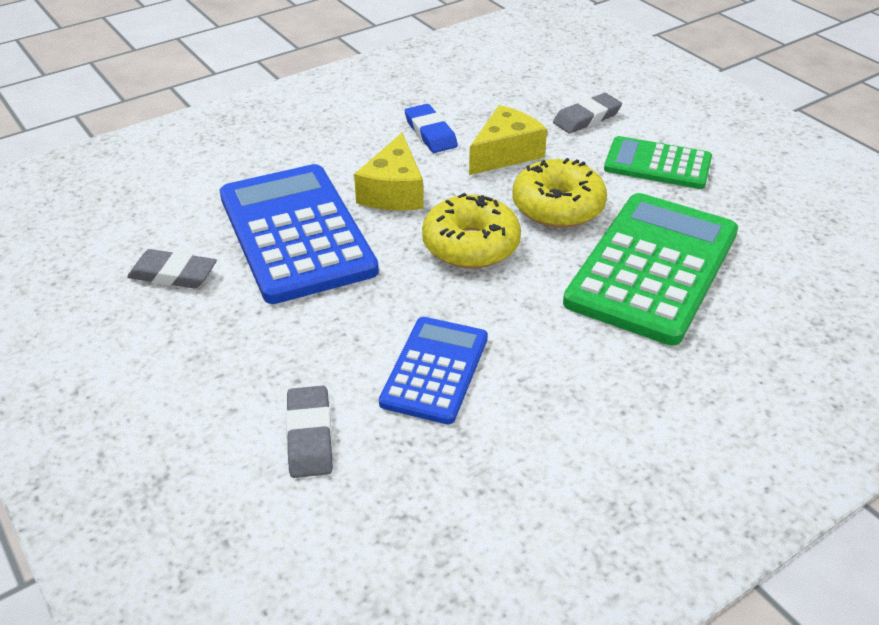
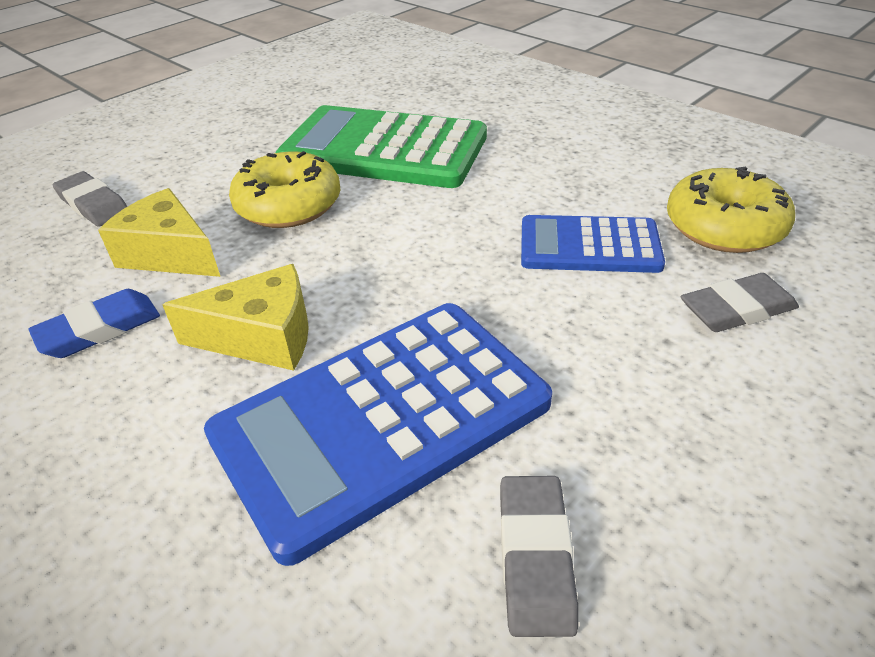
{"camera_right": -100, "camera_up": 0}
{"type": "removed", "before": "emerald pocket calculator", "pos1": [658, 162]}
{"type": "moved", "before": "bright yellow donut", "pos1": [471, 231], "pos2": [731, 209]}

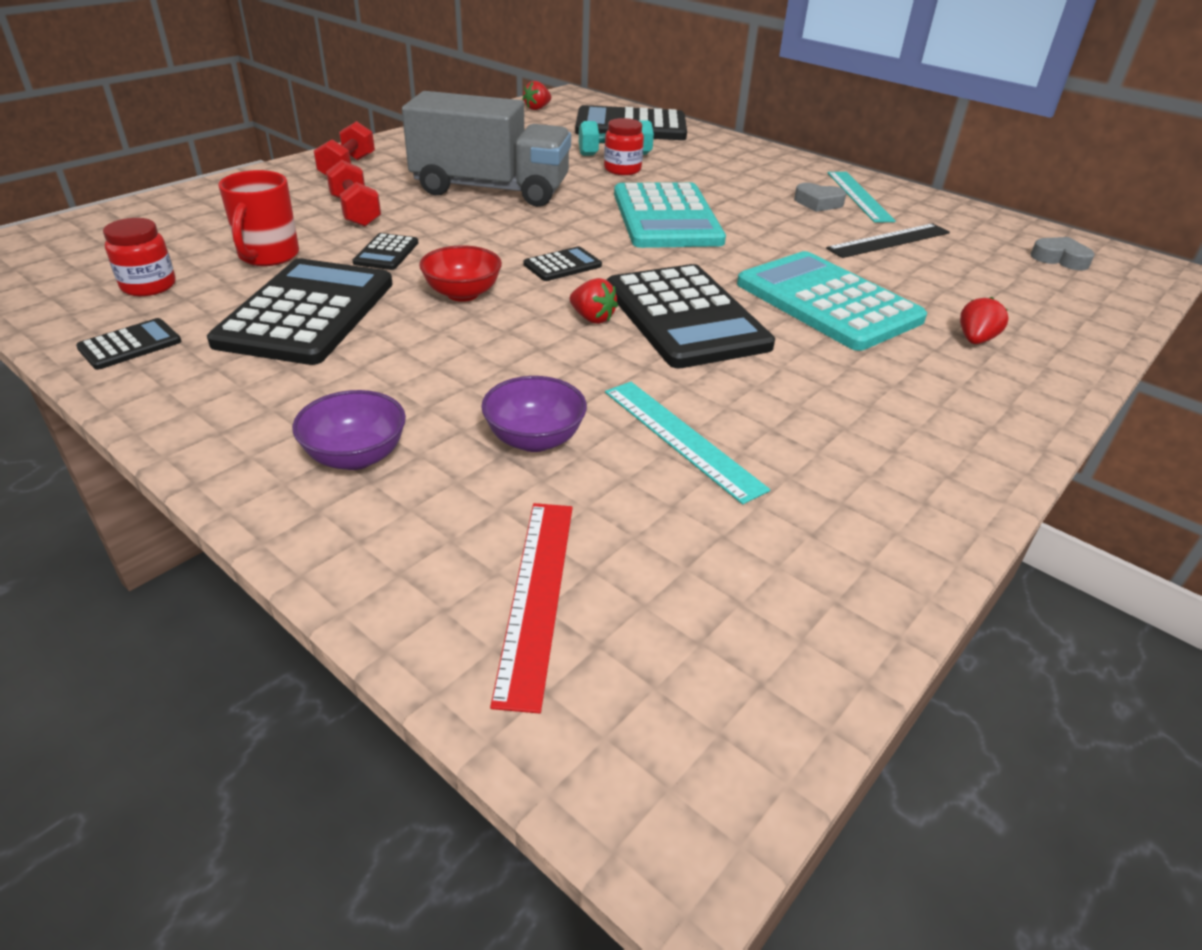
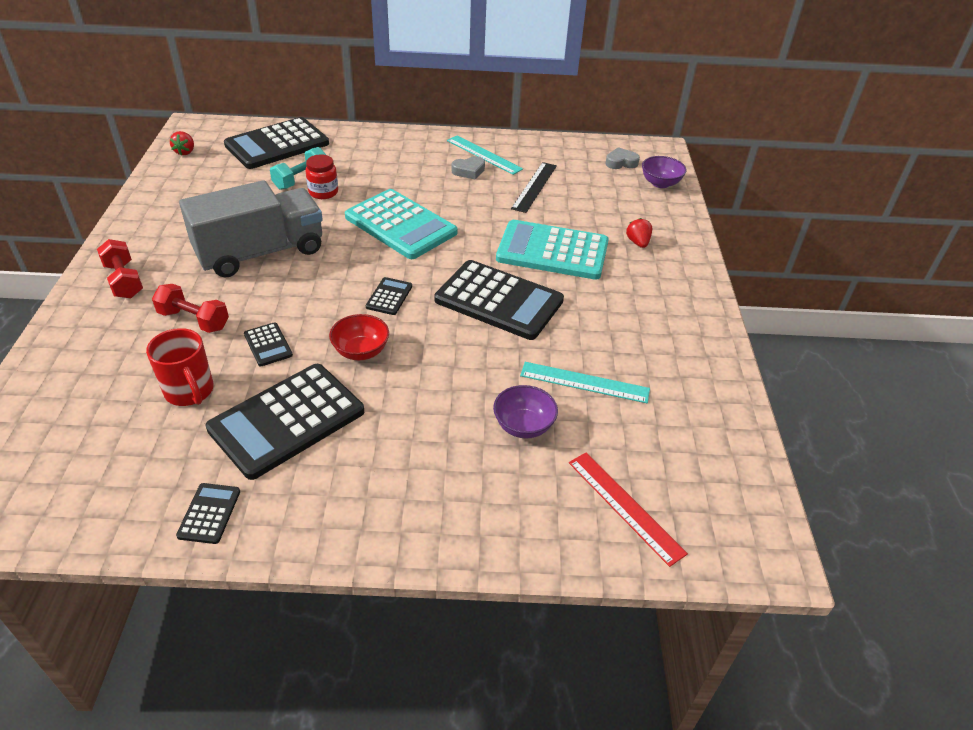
{"camera_right": -40, "camera_up": 5}
{"type": "removed", "before": "red jam jar", "pos1": [139, 257]}
{"type": "turned", "before": "ebony pocket calculator", "pos1": [300, 312], "pos2": [284, 422], "turn": -105}
{"type": "removed", "before": "red strawberry", "pos1": [594, 301]}
{"type": "moved", "before": "purple serving bowl", "pos1": [349, 430], "pos2": [664, 172]}

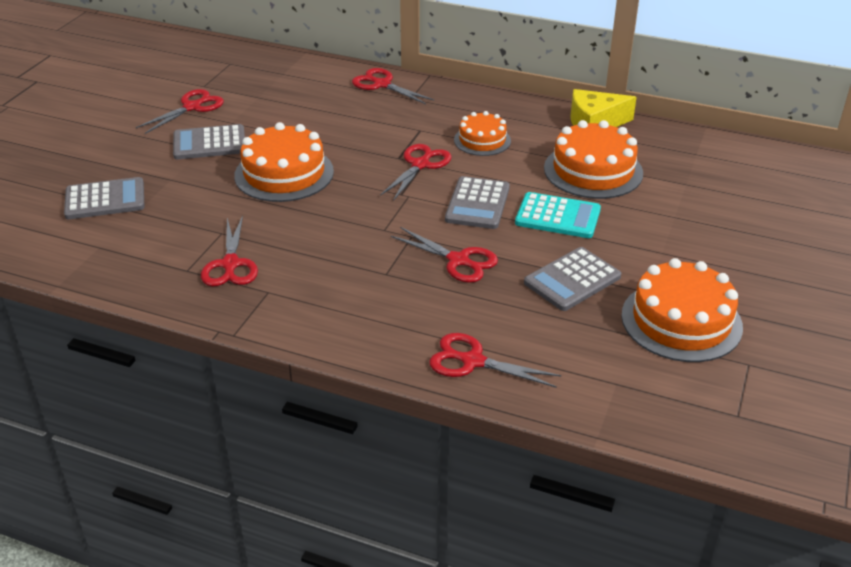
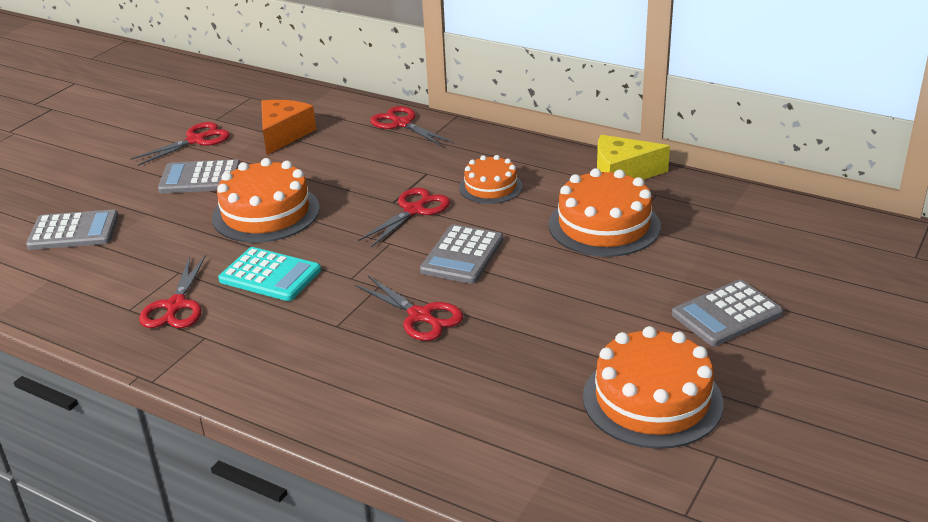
{"camera_right": 10, "camera_up": -5}
{"type": "moved", "before": "aqua pocket calculator", "pos1": [558, 215], "pos2": [269, 274]}
{"type": "moved", "before": "gray pocket calculator", "pos1": [572, 279], "pos2": [727, 312]}
{"type": "removed", "before": "red pair of scissors", "pos1": [495, 360]}
{"type": "added", "after": "orange piece of cheese", "pos2": [288, 127]}

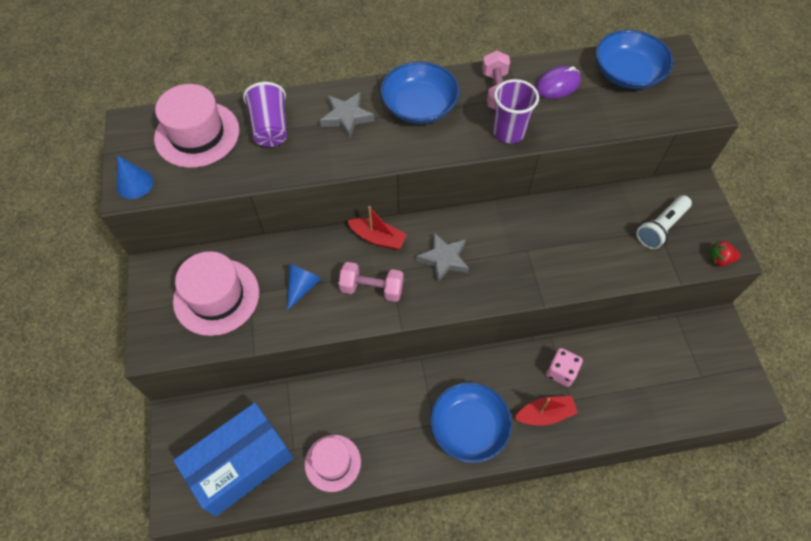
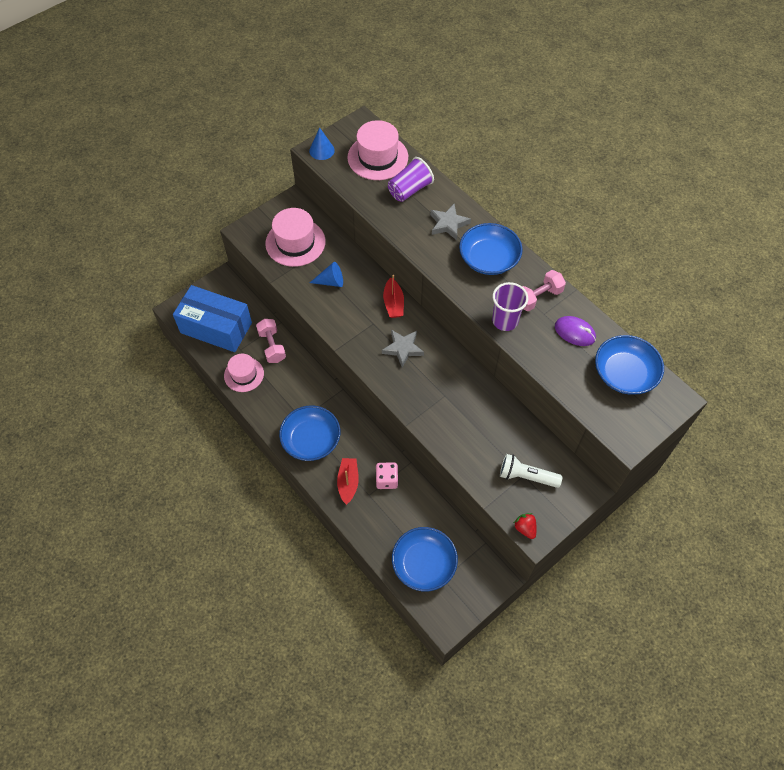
{"camera_right": 60, "camera_up": 0}
{"type": "moved", "before": "rose-pink hand weight", "pos1": [371, 282], "pos2": [271, 341]}
{"type": "turned", "before": "red sailboat", "pos1": [546, 411], "pos2": [348, 481], "turn": -135}
{"type": "added", "after": "royal blue serving bowl", "pos2": [425, 559]}

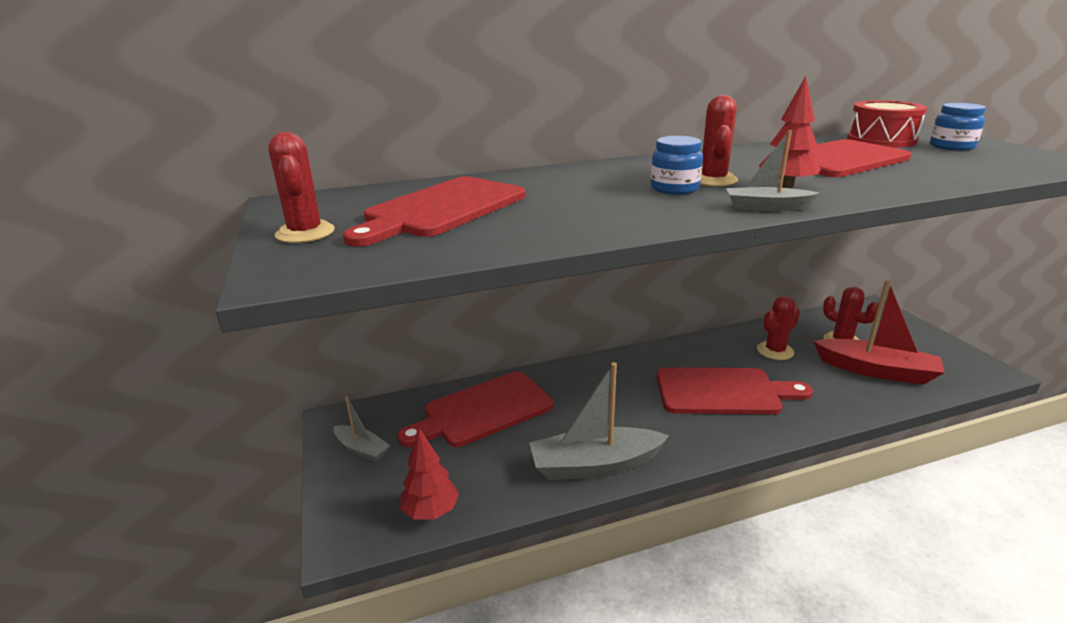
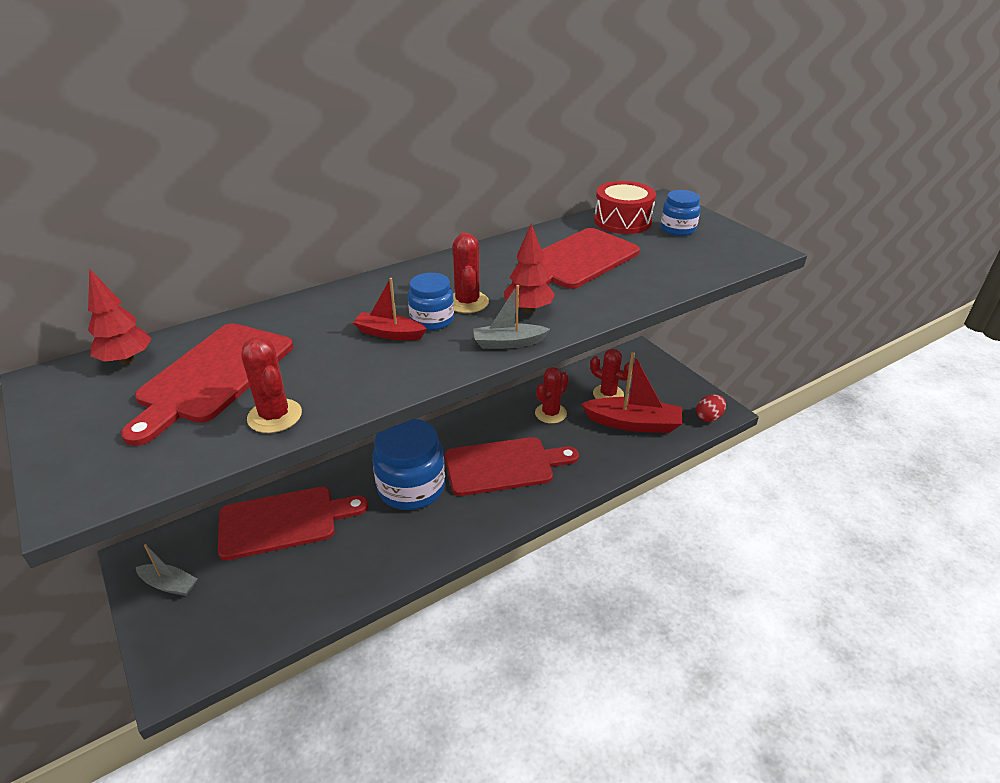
{"camera_right": -15, "camera_up": 10}
{"type": "moved", "before": "red saguaro cactus", "pos1": [301, 187], "pos2": [271, 385]}
{"type": "removed", "before": "gray sailboat", "pos1": [599, 421]}
{"type": "turned", "before": "red chopping board", "pos1": [475, 409], "pos2": [293, 523], "turn": -150}
{"type": "moved", "before": "red fir tree", "pos1": [429, 474], "pos2": [120, 316]}
{"type": "added", "after": "red sailboat", "pos2": [390, 309]}
{"type": "added", "after": "red egg", "pos2": [711, 408]}
{"type": "added", "after": "royal blue jam jar", "pos2": [408, 464]}

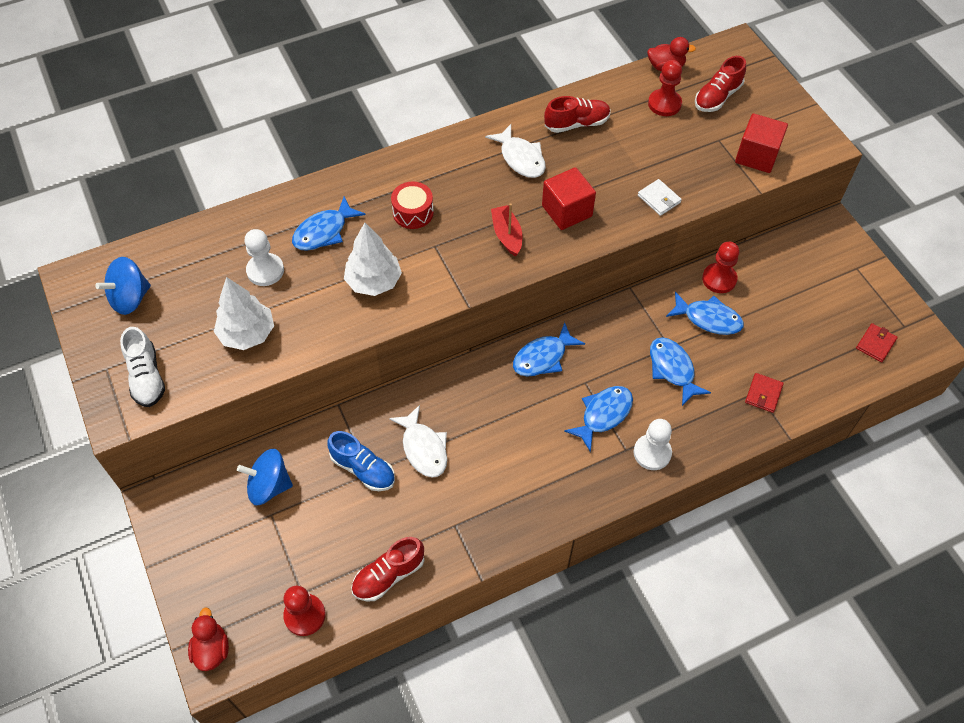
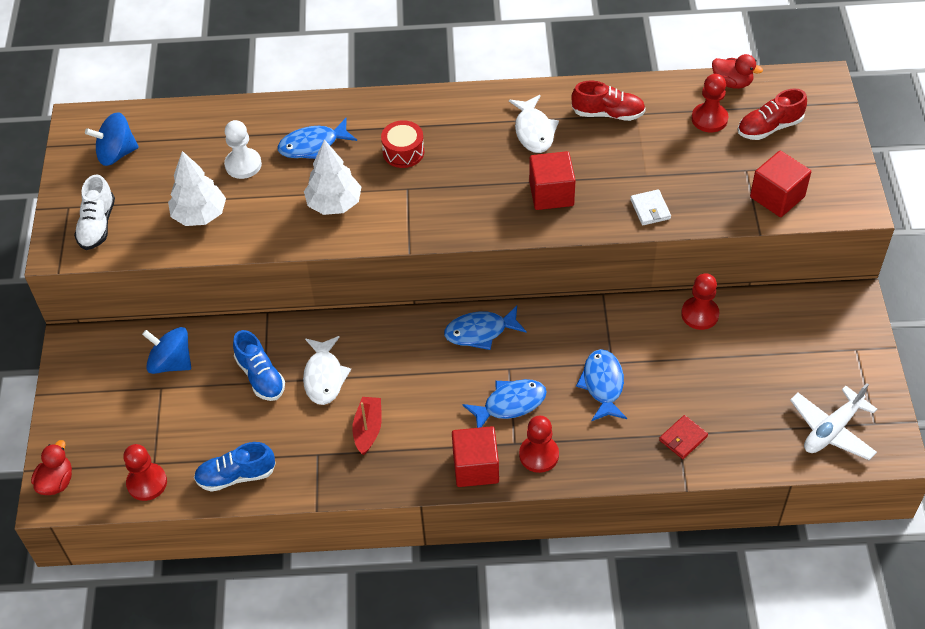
{"camera_right": 25, "camera_up": -5}
{"type": "moved", "before": "red sailboat", "pos1": [506, 229], "pos2": [367, 426]}
{"type": "removed", "before": "royal blue fish figure", "pos1": [705, 313]}
{"type": "replaced", "before": "red billfold", "after": "pure white toy plane", "pos1": [877, 342], "pos2": [833, 421]}
{"type": "recoloured", "before": "pure white pawn", "after": "red pawn", "pos1": [653, 444], "pos2": [539, 444]}
{"type": "recoloured", "before": "red lace-up shoe", "after": "royal blue lace-up shoe", "pos1": [387, 569], "pos2": [235, 467]}
{"type": "added", "after": "red cube", "pos2": [475, 456]}

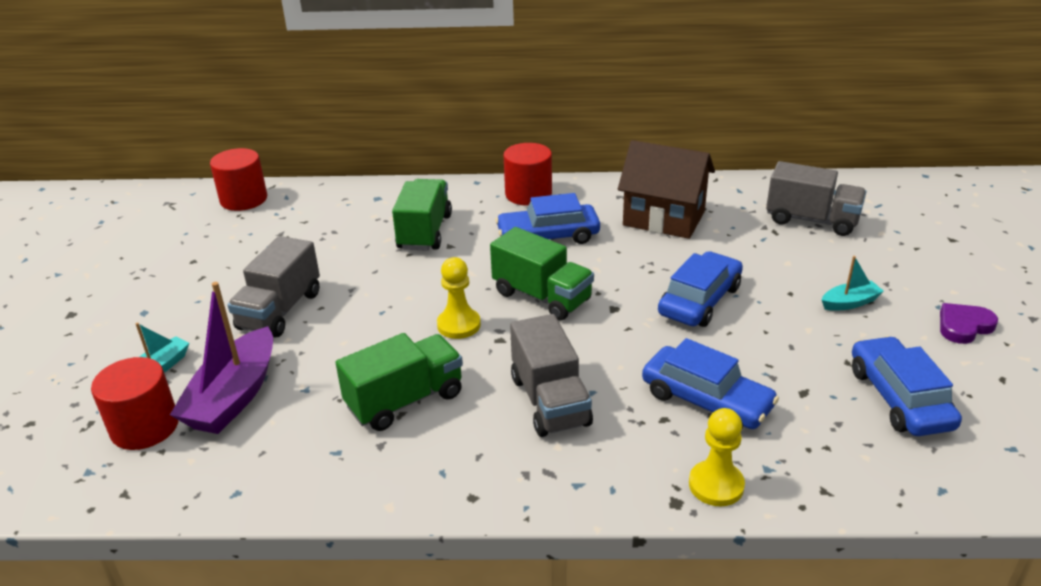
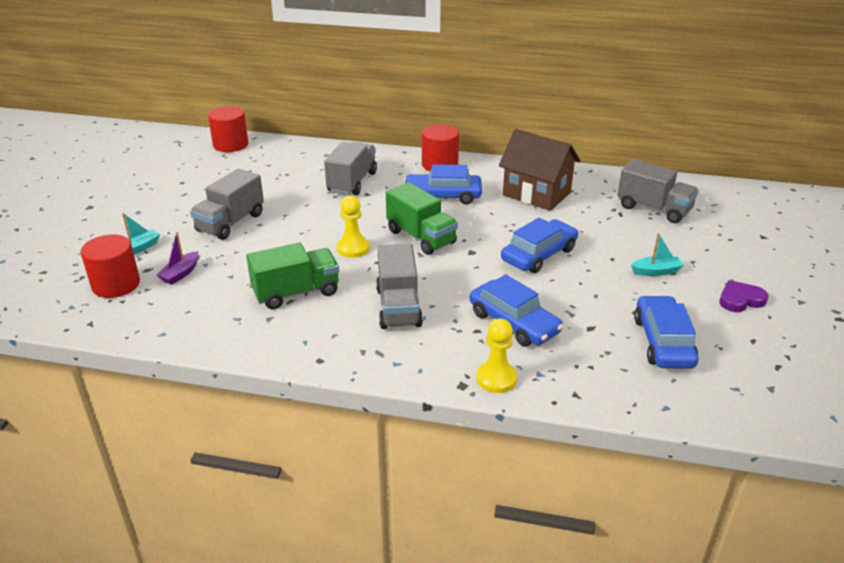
{"camera_right": 10, "camera_up": 0}
{"type": "recoloured", "before": "emerald toy truck", "after": "gray toy truck", "pos1": [422, 215], "pos2": [350, 168]}
{"type": "resized", "before": "purple sailboat", "pos1": [221, 358], "pos2": [177, 258], "scale": 0.5}

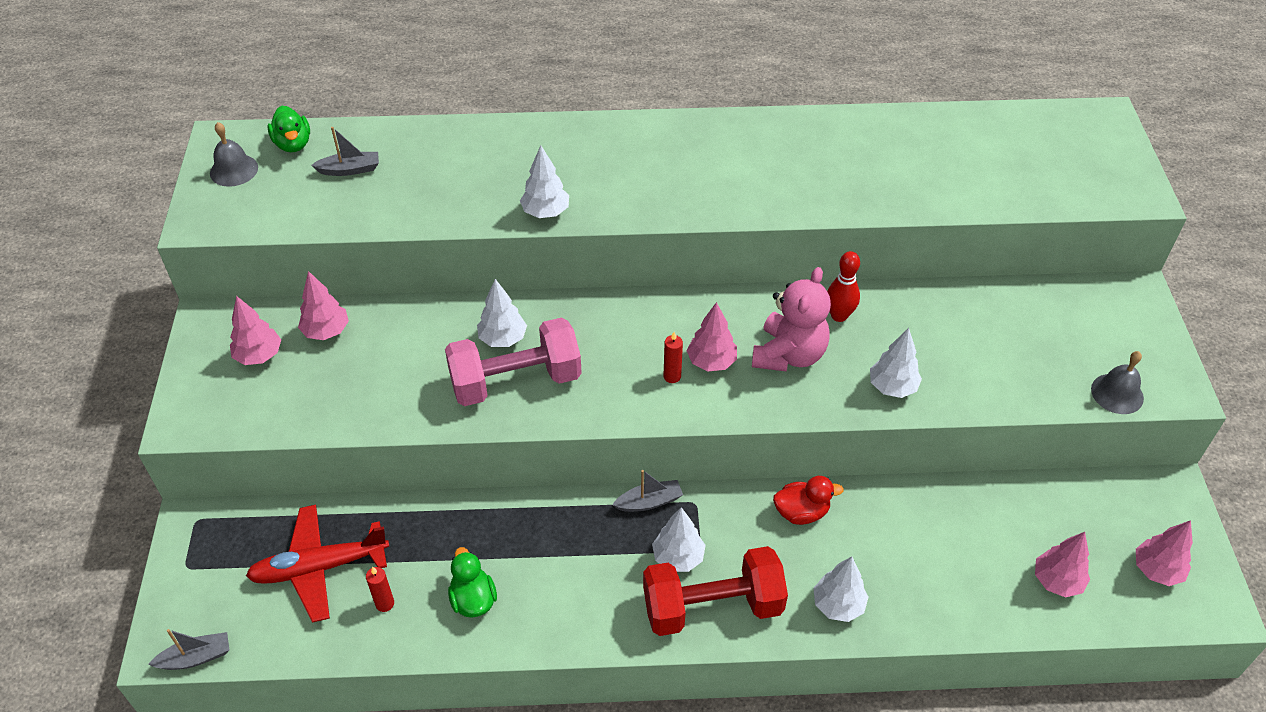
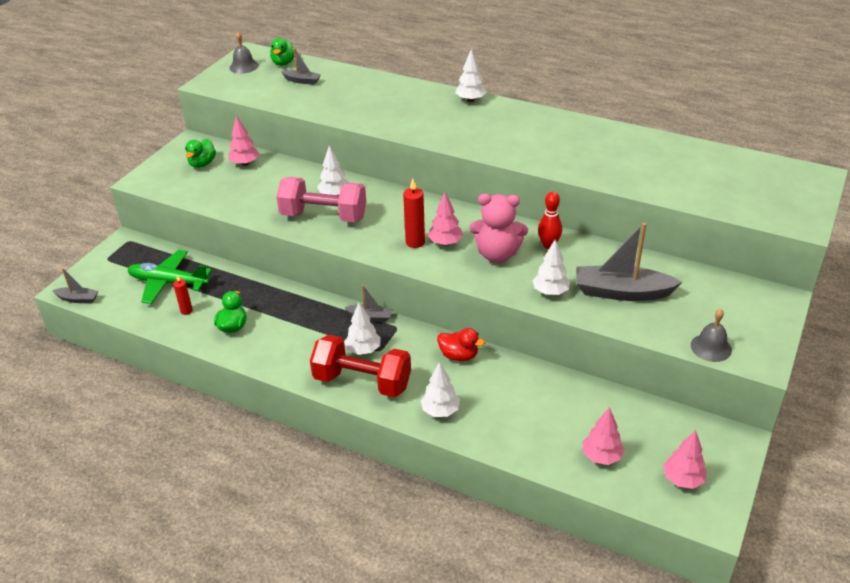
{"camera_right": 30, "camera_up": -10}
{"type": "moved", "before": "pure white fir tree", "pos1": [544, 181], "pos2": [471, 75]}
{"type": "turned", "before": "rose-pink stuffed bear", "pos1": [791, 319], "pos2": [499, 228], "turn": 45}
{"type": "replaced", "before": "rose-pink fir tree", "after": "emerald rubber duck", "pos1": [255, 330], "pos2": [200, 153]}
{"type": "resized", "before": "red candle", "pos1": [673, 357], "pos2": [414, 213], "scale": 1.6}
{"type": "recoloured", "before": "red toy plane", "after": "emerald toy plane", "pos1": [317, 564], "pos2": [169, 277]}
{"type": "added", "after": "gray sailboat", "pos2": [629, 262]}

